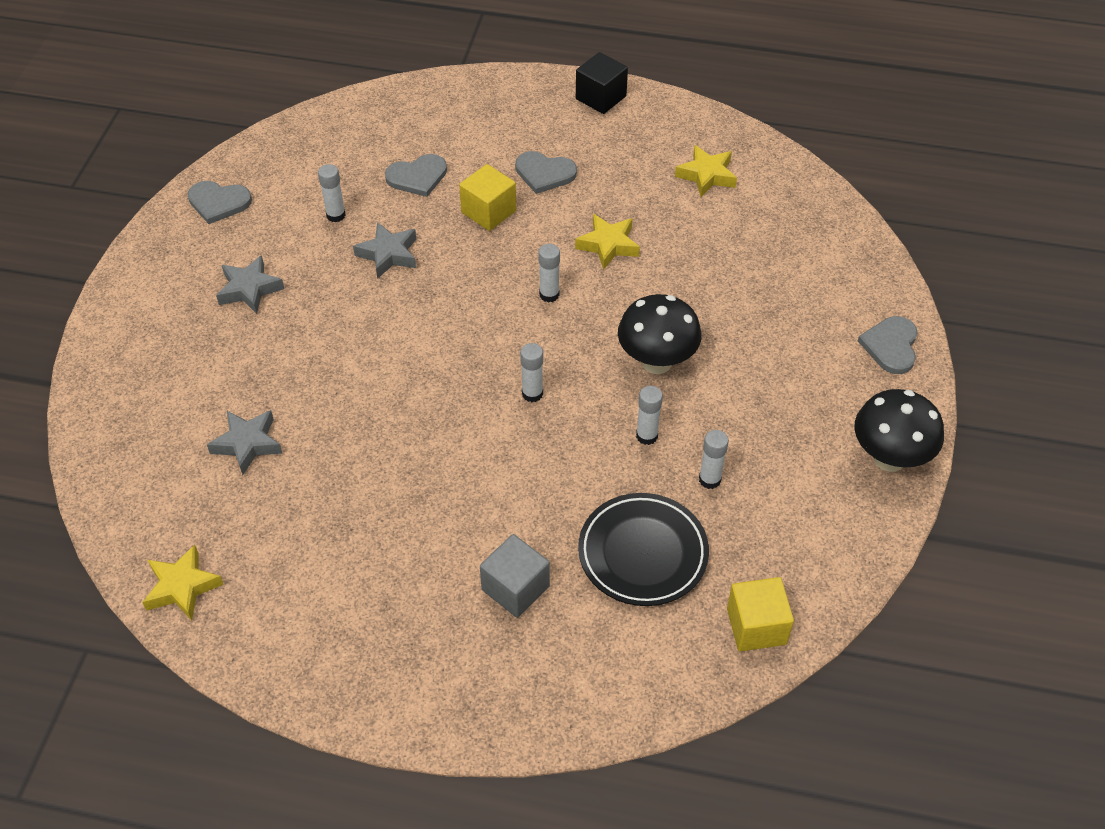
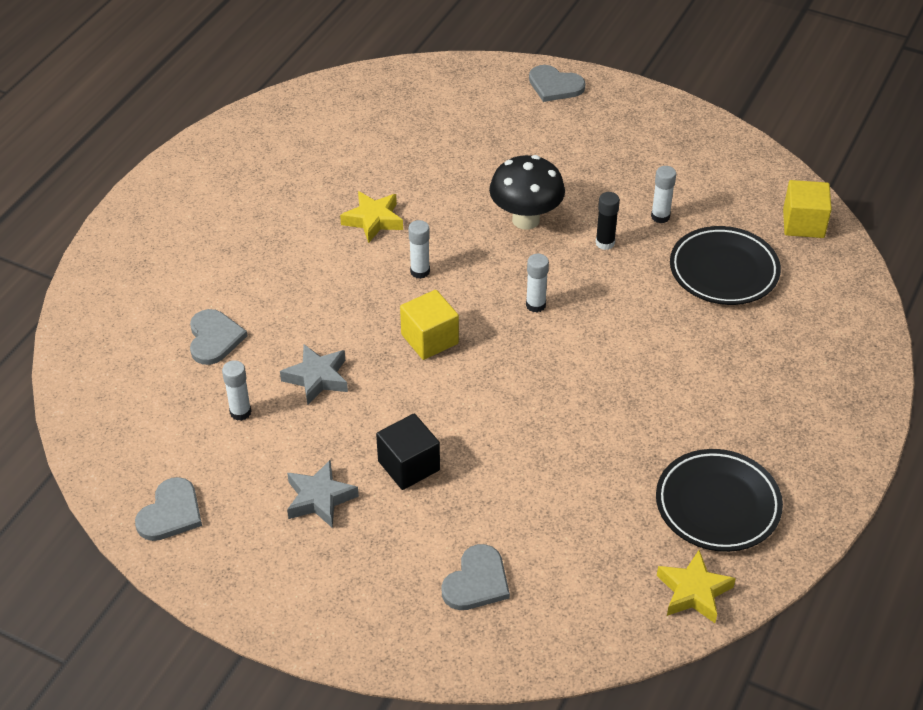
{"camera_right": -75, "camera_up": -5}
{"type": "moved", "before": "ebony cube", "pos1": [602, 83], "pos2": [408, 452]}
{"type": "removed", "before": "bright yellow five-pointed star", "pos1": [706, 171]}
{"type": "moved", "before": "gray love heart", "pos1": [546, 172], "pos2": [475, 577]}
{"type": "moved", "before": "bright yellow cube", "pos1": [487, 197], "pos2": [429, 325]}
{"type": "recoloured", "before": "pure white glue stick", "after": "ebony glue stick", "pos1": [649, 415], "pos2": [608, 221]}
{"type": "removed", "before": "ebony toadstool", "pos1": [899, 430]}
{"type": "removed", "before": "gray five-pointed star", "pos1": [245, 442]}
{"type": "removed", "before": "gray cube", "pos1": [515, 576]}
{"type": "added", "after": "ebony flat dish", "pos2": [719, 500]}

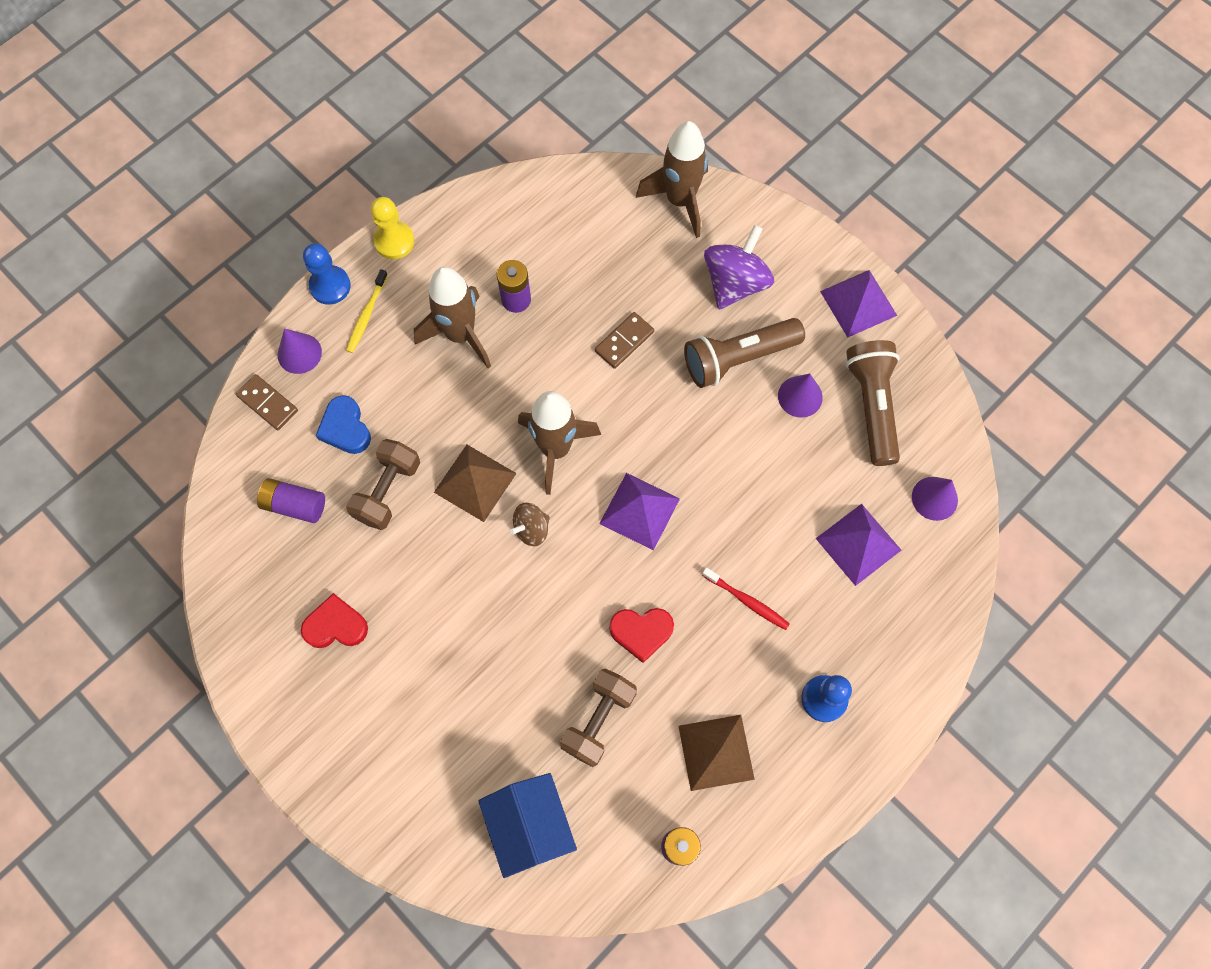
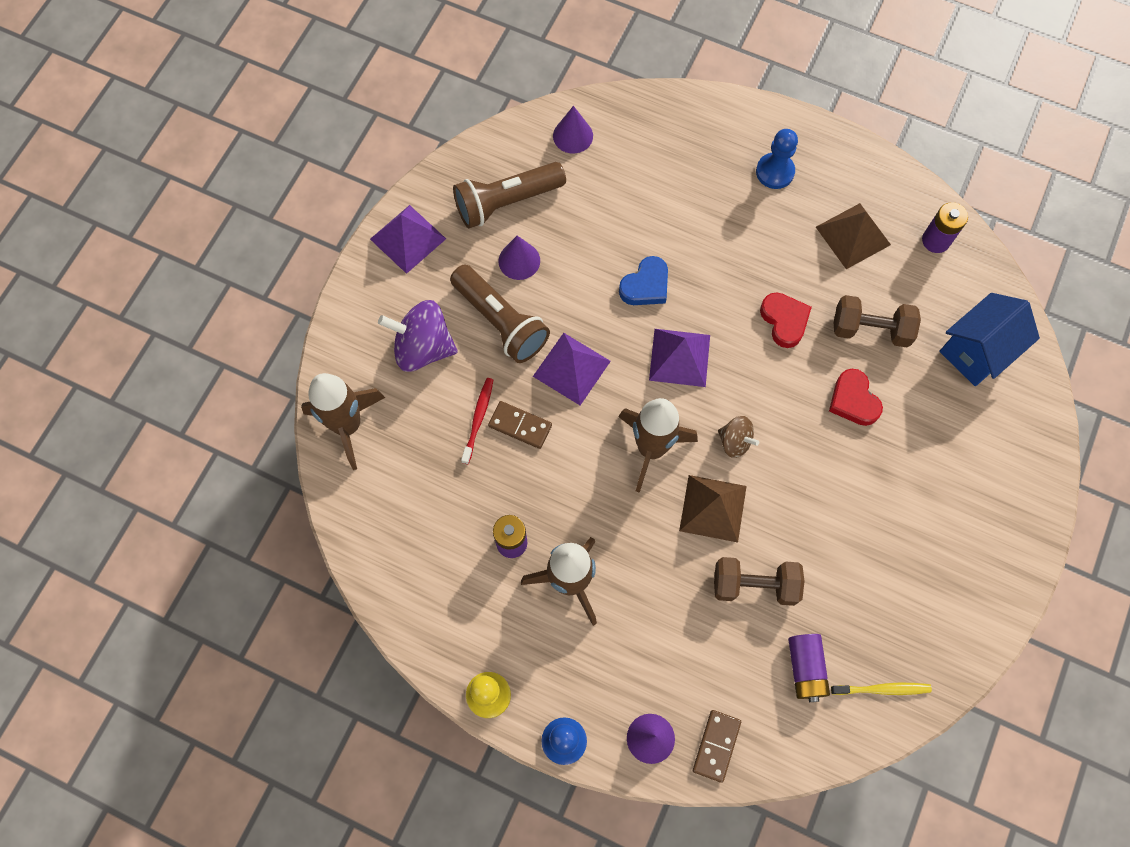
{"camera_right": -110, "camera_up": 0}
{"type": "moved", "before": "bright yellow tooth brush", "pos1": [367, 311], "pos2": [881, 689]}
{"type": "moved", "before": "royal blue love heart", "pos1": [343, 424], "pos2": [643, 280]}
{"type": "moved", "before": "purple pyramid shape", "pos1": [858, 545], "pos2": [572, 369]}
{"type": "moved", "before": "red tooth brush", "pos1": [746, 598], "pos2": [477, 421]}
{"type": "moved", "before": "red love heart", "pos1": [334, 620], "pos2": [856, 397]}

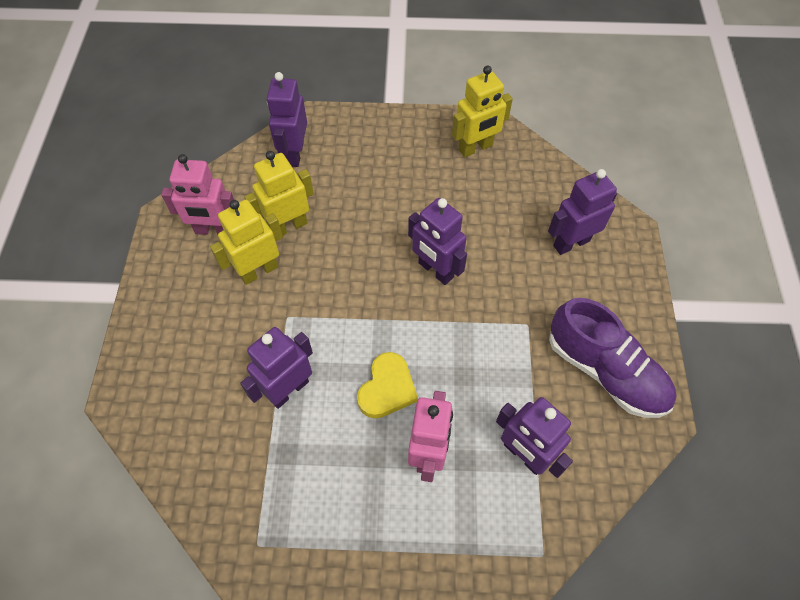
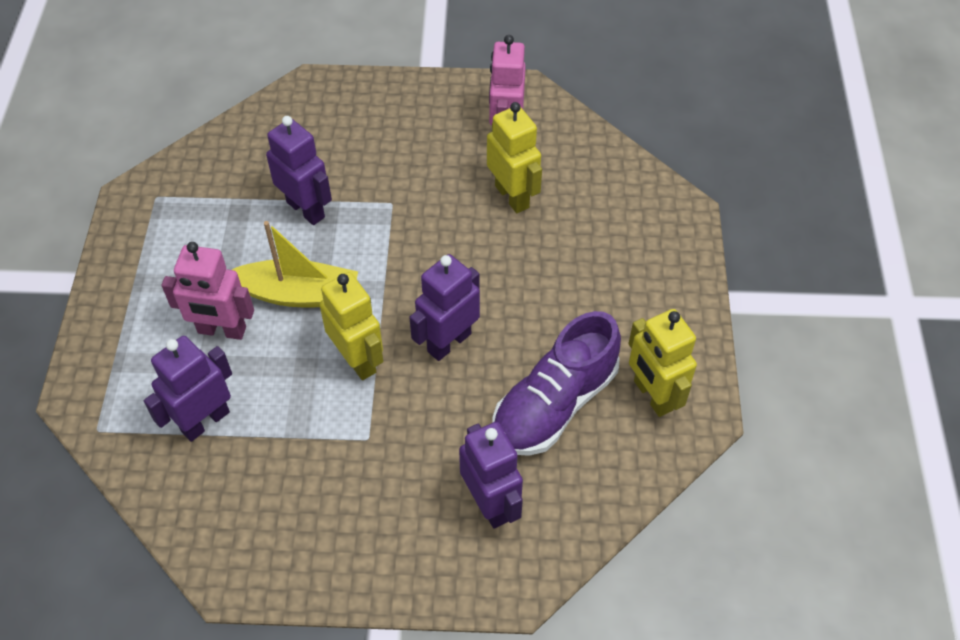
{"camera_right": 90, "camera_up": -5}
{"type": "removed", "before": "purple toy robot", "pos1": [287, 119]}
{"type": "moved", "before": "bright yellow toy robot", "pos1": [246, 242], "pos2": [351, 326]}
{"type": "moved", "before": "purple lace-up shoe", "pos1": [612, 358], "pos2": [556, 383]}
{"type": "replaced", "before": "bright yellow love heart", "after": "bright yellow sailboat", "pos1": [387, 385], "pos2": [295, 264]}

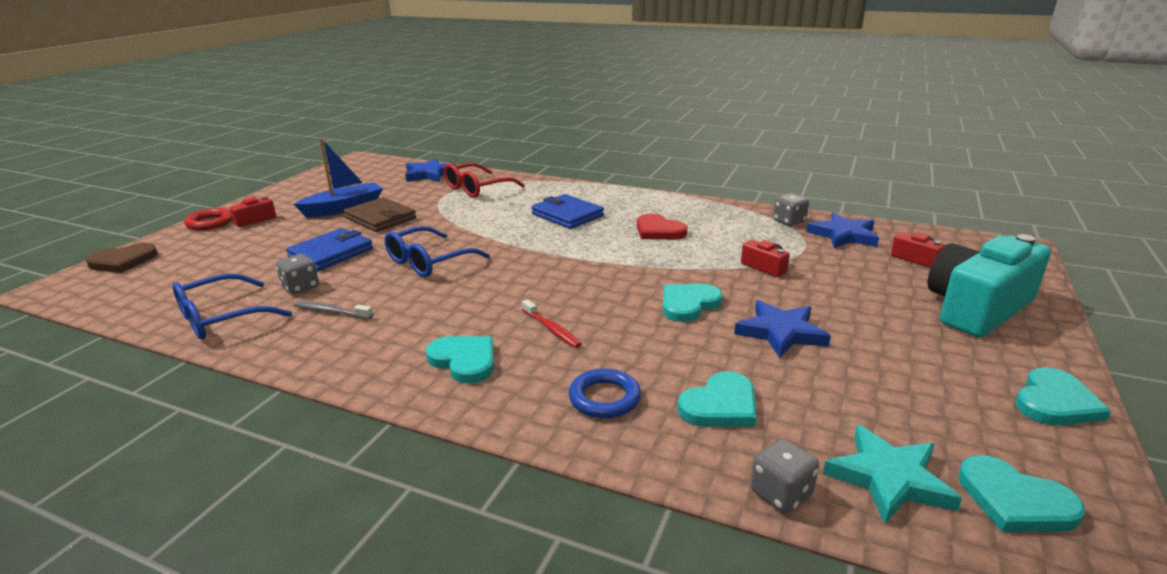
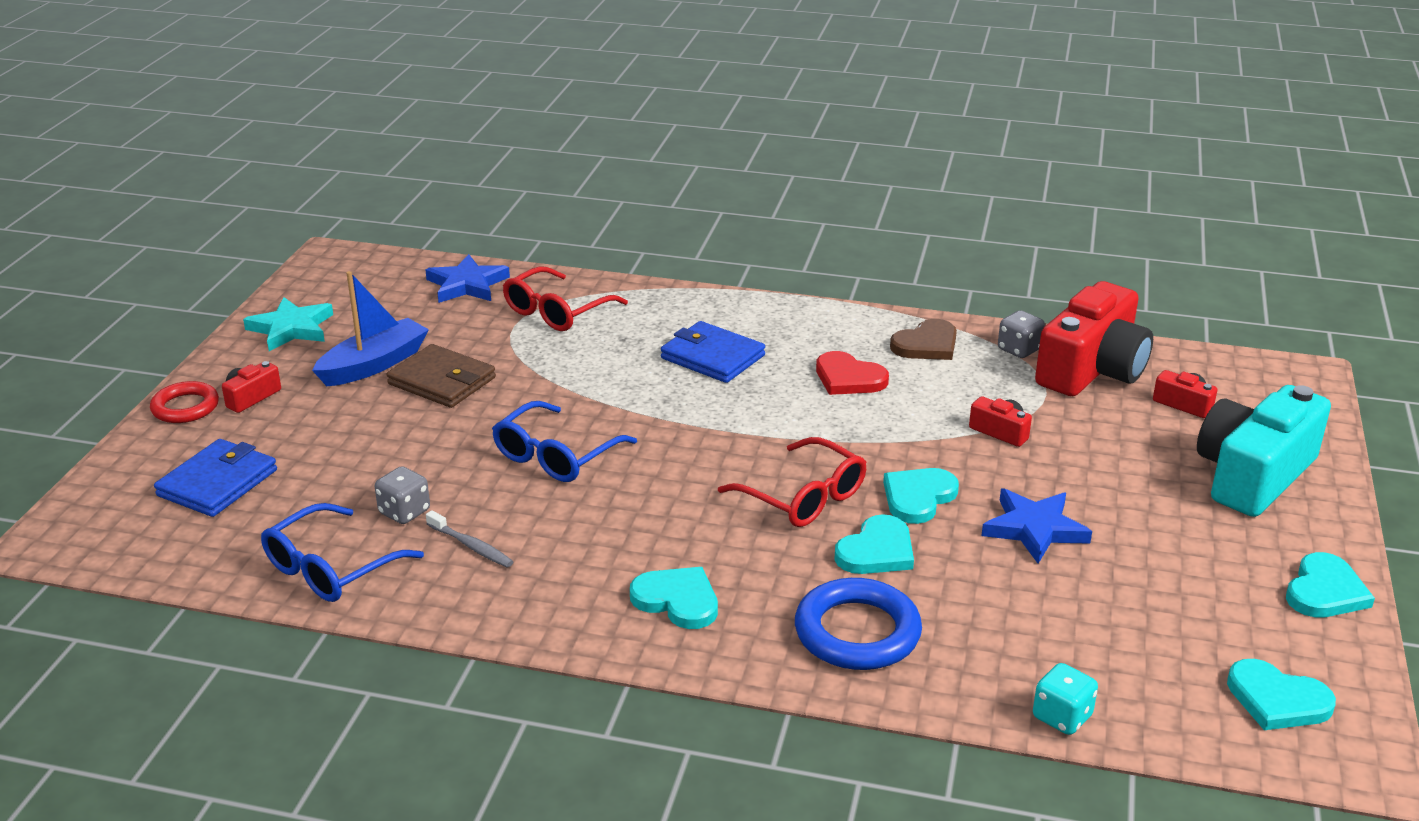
{"camera_right": -10, "camera_up": 5}
{"type": "replaced", "before": "royal blue five-pointed star", "after": "red camera", "pos1": [842, 230], "pos2": [1094, 338]}
{"type": "moved", "before": "royal blue billfold", "pos1": [329, 249], "pos2": [215, 478]}
{"type": "moved", "before": "dark brown love heart", "pos1": [121, 258], "pos2": [923, 339]}
{"type": "removed", "before": "red tooth brush", "pos1": [551, 324]}
{"type": "turned", "before": "gray tooth brush", "pos1": [333, 310], "pos2": [470, 538], "turn": -150}
{"type": "resized", "before": "royal blue ring", "pos1": [605, 393], "pos2": [858, 624], "scale": 1.56}
{"type": "moved", "before": "aqua love heart", "pos1": [717, 399], "pos2": [874, 544]}
{"type": "moved", "before": "aqua five-pointed star", "pos1": [892, 474], "pos2": [288, 324]}
{"type": "recoloured", "before": "gray die", "after": "aqua die", "pos1": [785, 475], "pos2": [1065, 699]}
{"type": "added", "after": "red spectacles", "pos2": [792, 482]}

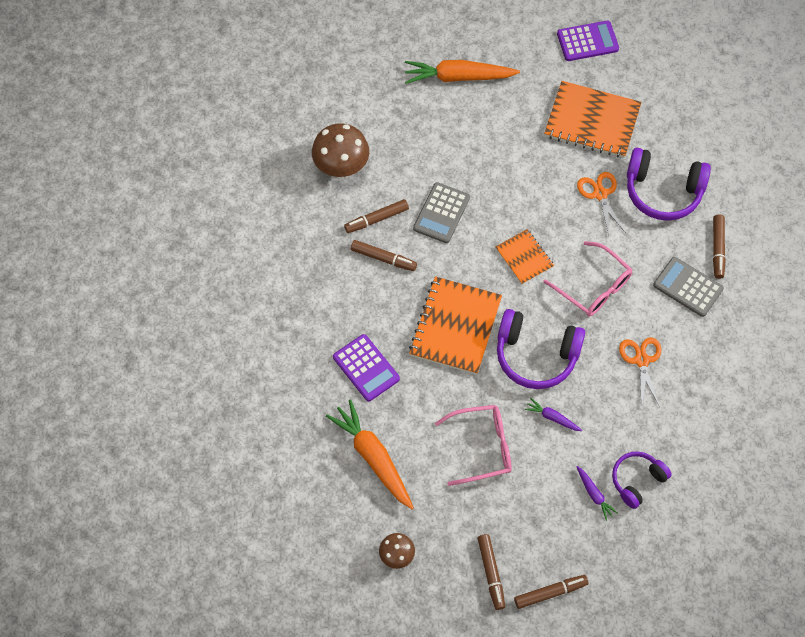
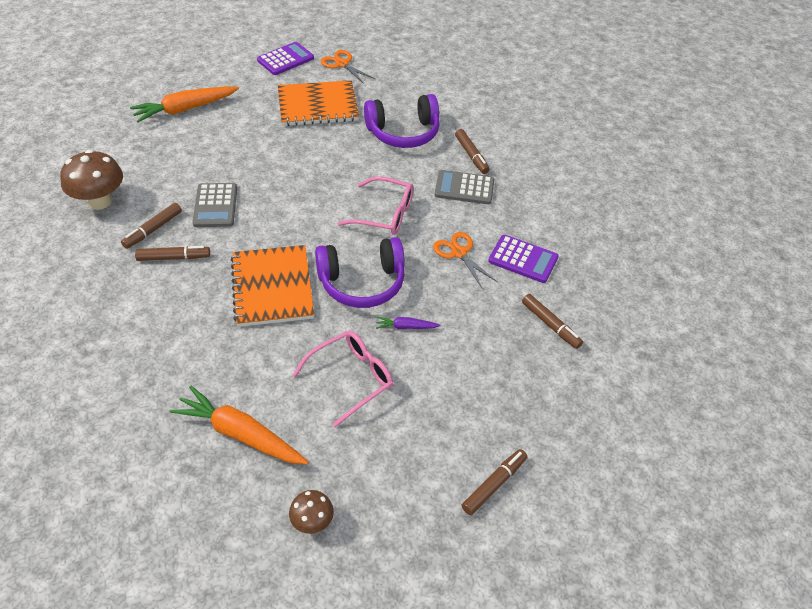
{"camera_right": -30, "camera_up": -15}
{"type": "moved", "before": "orange pair of scissors", "pos1": [601, 203], "pos2": [348, 67]}
{"type": "removed", "before": "orange exercise book", "pos1": [525, 256]}
{"type": "moved", "before": "purple pocket calculator", "pos1": [366, 367], "pos2": [523, 259]}
{"type": "removed", "before": "purple headphones", "pos1": [642, 480]}
{"type": "removed", "before": "purple toy carrot", "pos1": [597, 493]}
{"type": "moved", "before": "dark brown felt pen", "pos1": [491, 572], "pos2": [552, 321]}

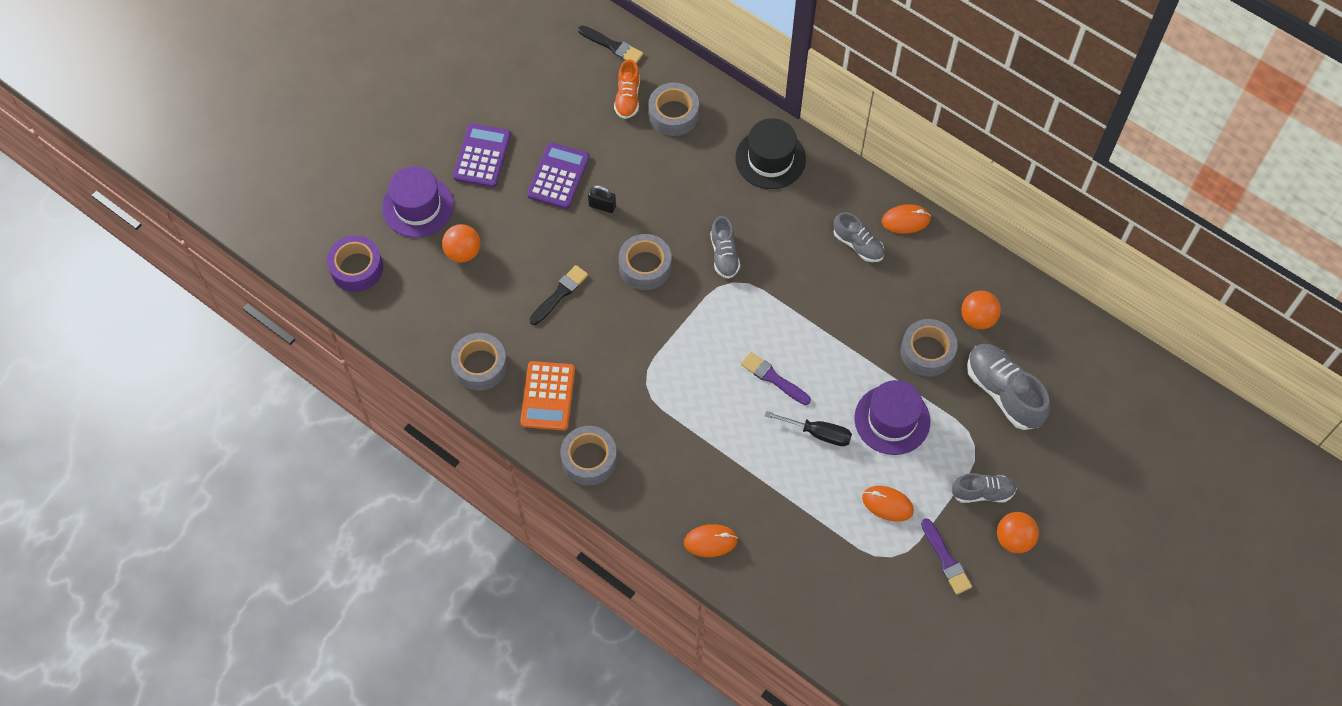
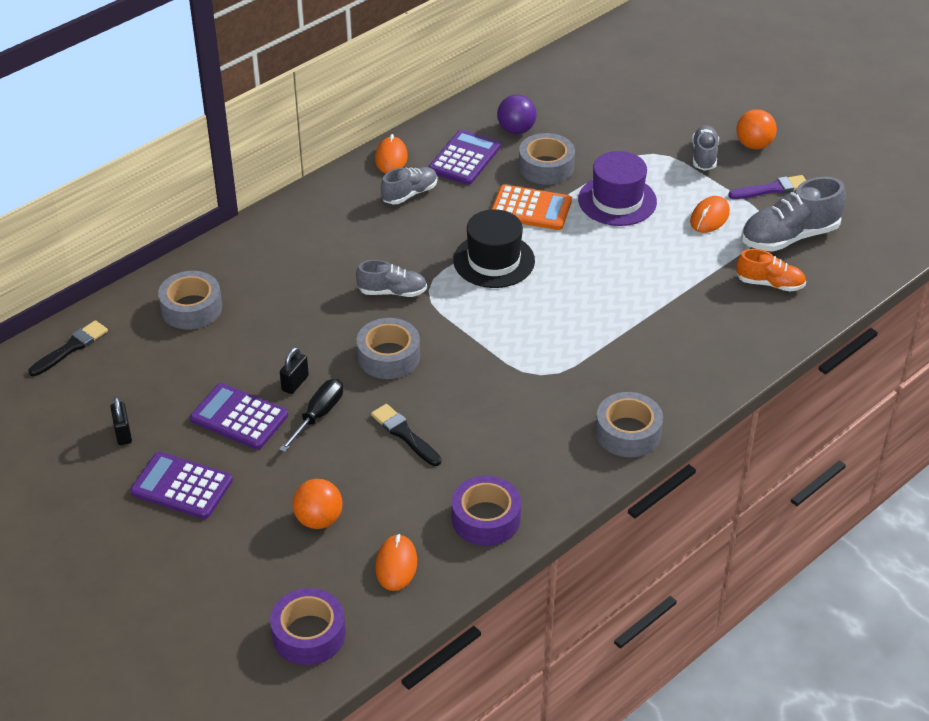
{"camera_right": -80, "camera_up": -20}
{"type": "moved", "before": "orange lace-up shoe", "pos1": [627, 89], "pos2": [771, 270]}
{"type": "moved", "before": "ebony hat", "pos1": [770, 153], "pos2": [494, 248]}
{"type": "removed", "before": "purple hat", "pos1": [418, 202]}
{"type": "recoloured", "before": "orange sphere", "after": "purple sphere", "pos1": [981, 310], "pos2": [517, 114]}
{"type": "recoloured", "before": "gray sticky tape", "after": "purple sticky tape", "pos1": [479, 362], "pos2": [486, 511]}
{"type": "moved", "before": "gray lace-up shoe", "pos1": [1008, 387], "pos2": [793, 214]}
{"type": "removed", "before": "purple paintbrush", "pos1": [776, 378]}
{"type": "moved", "before": "orange pocket calculator", "pos1": [547, 396], "pos2": [532, 207]}
{"type": "moved", "before": "ebony screwdriver", "pos1": [808, 428], "pos2": [311, 415]}
{"type": "moved", "before": "orange PC mouse", "pos1": [711, 540], "pos2": [396, 562]}
{"type": "added", "after": "purple pocket calculator", "pos2": [464, 157]}
{"type": "added", "after": "ebony small lock", "pos2": [121, 421]}

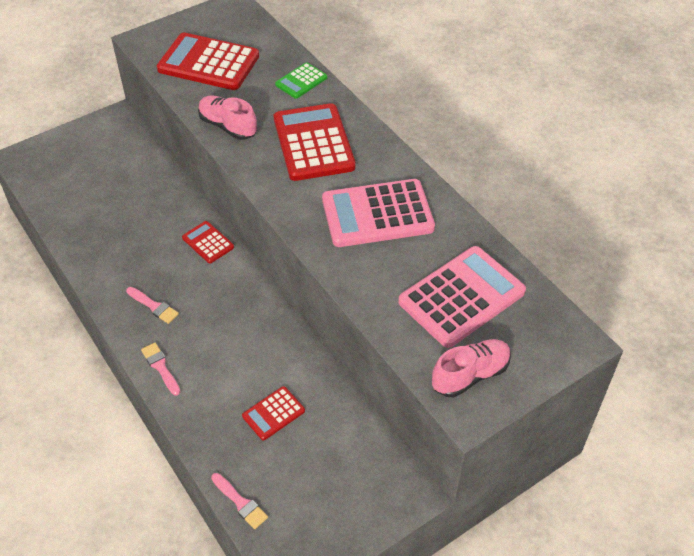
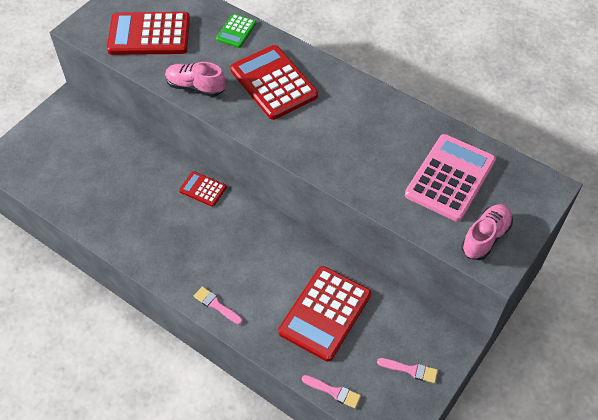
{"camera_right": -20, "camera_up": 5}
{"type": "removed", "before": "rose-pink pocket calculator", "pos1": [378, 213]}
{"type": "moved", "before": "rose-pink paintbrush", "pos1": [152, 305], "pos2": [407, 370]}
{"type": "resized", "before": "red pocket calculator", "pos1": [273, 413], "pos2": [324, 314], "scale": 1.97}

